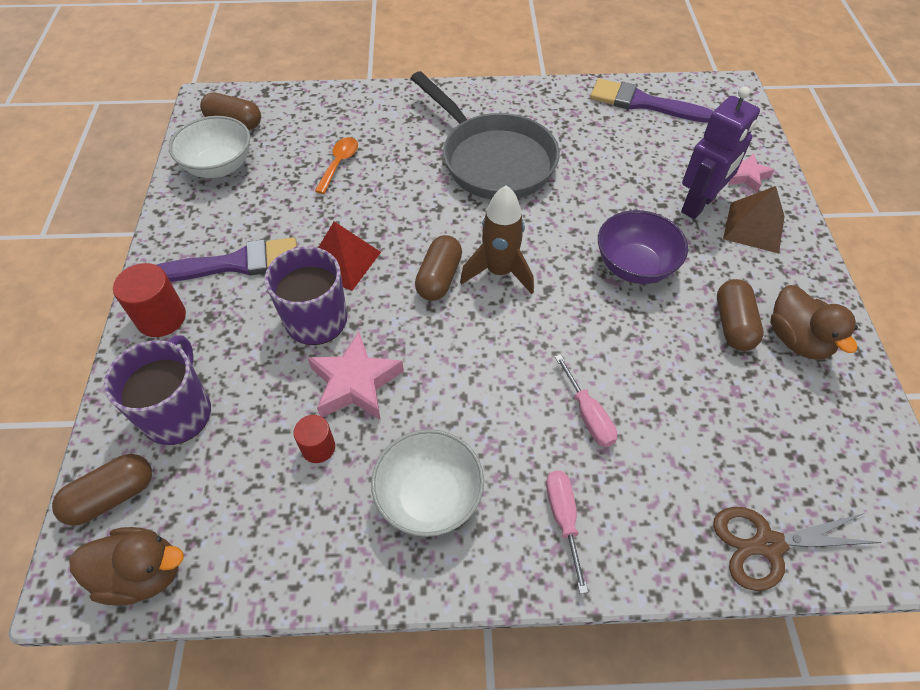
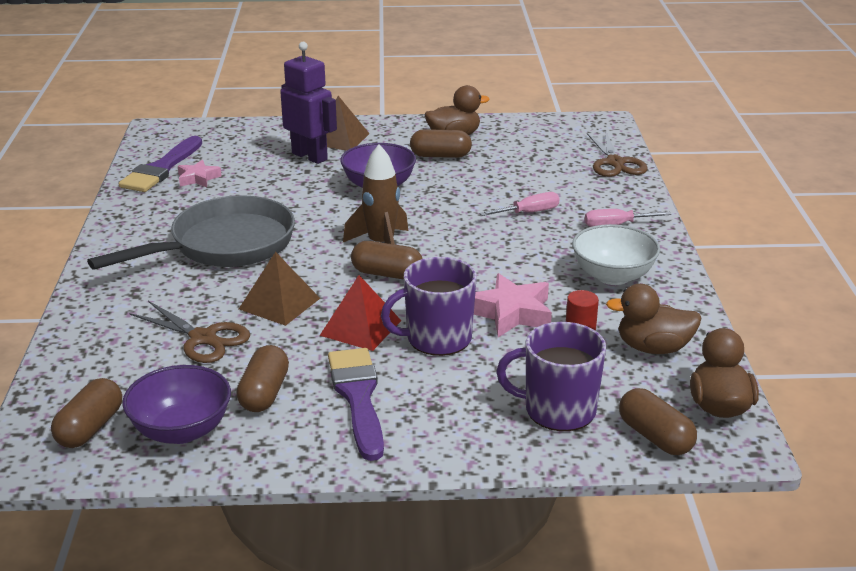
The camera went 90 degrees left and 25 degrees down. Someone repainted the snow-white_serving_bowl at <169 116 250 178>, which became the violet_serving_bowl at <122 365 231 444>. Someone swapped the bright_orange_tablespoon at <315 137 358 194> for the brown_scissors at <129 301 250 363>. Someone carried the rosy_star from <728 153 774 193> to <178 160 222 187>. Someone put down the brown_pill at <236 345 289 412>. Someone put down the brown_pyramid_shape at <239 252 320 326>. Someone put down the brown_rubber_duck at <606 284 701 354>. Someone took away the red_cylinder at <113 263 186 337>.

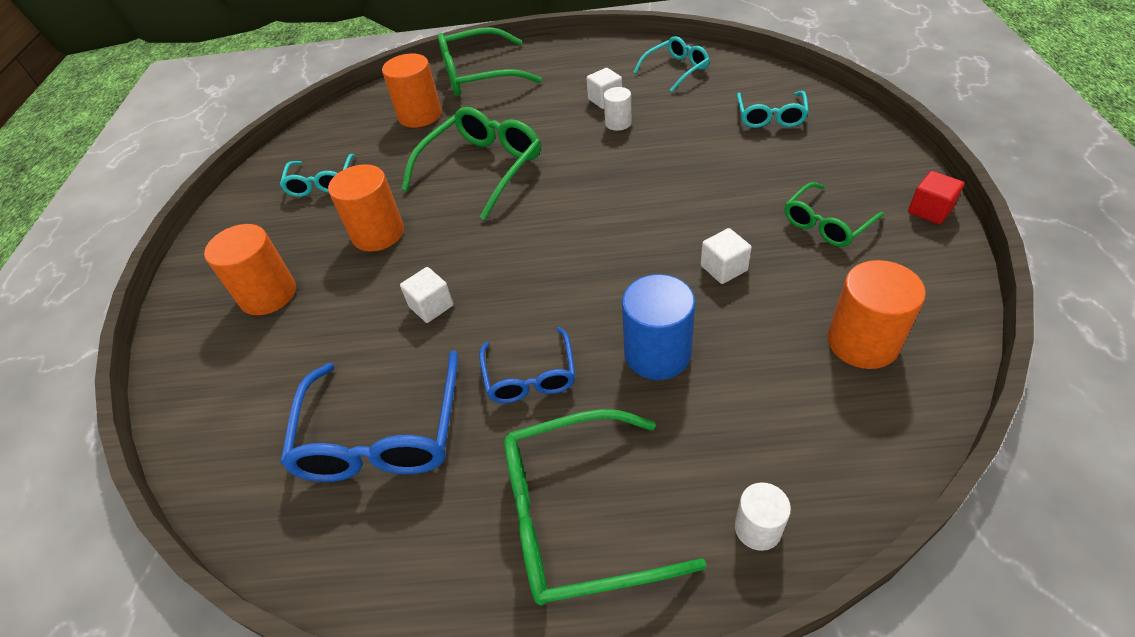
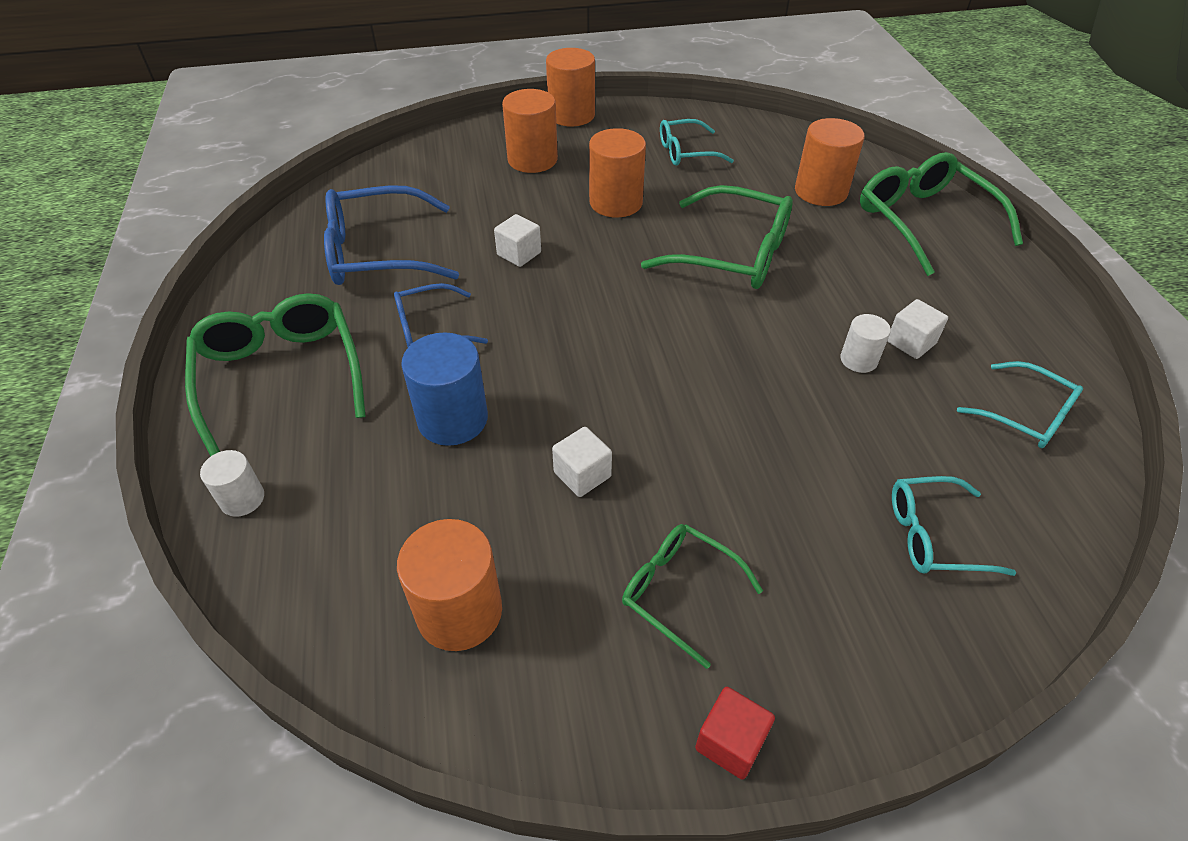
The camera went 75 degrees right and 0 degrees up. Someone put down the bright_orange_cylinder at <546 48 595 127>.

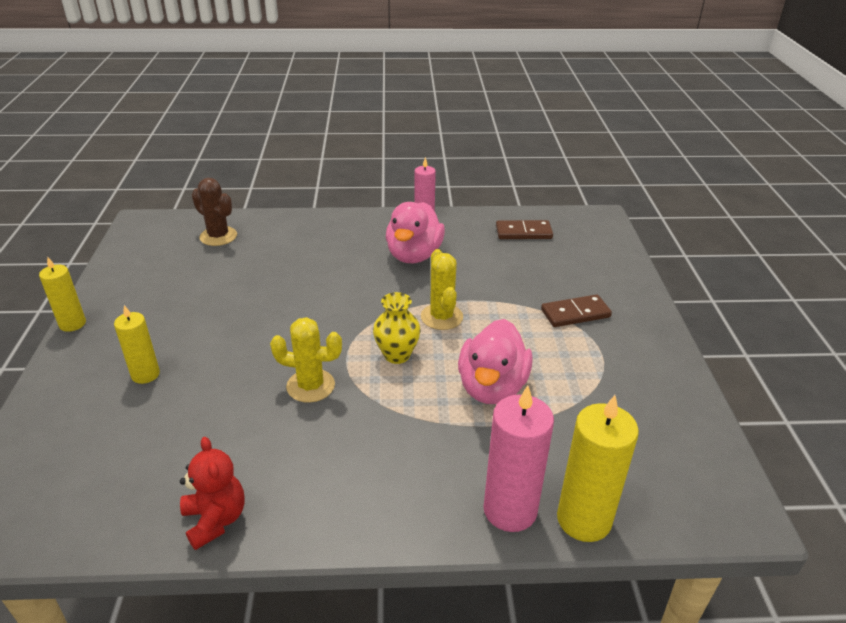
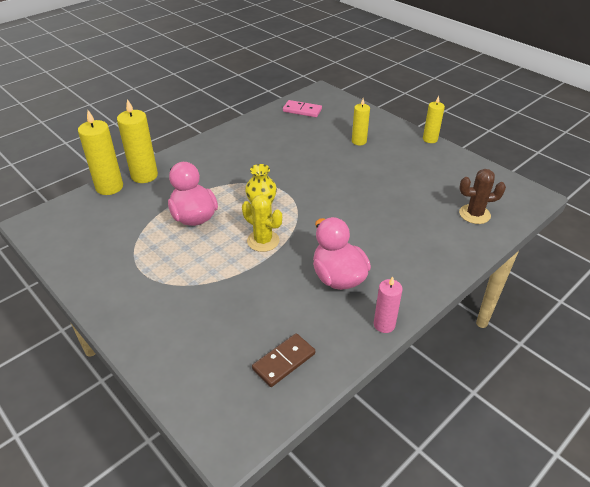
The camera went 140 degrees right and 5 degrees up. Someone repainted the rosy_candle at <483 385 554 532>, which became the yellow_candle at <117 99 158 183>. Someone put down the rosy_domino_piece at <283 100 322 117>. Someone took away the red_teddy at <180 437 245 550>. Someone took away the yellow_prickly_plant at <270 317 342 403>. Someone took away the brown_domino_piece at <541 294 612 327>.

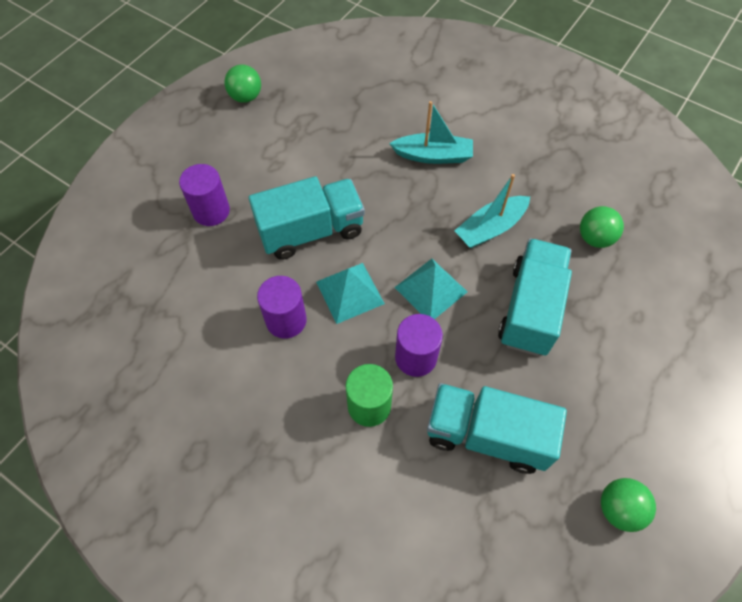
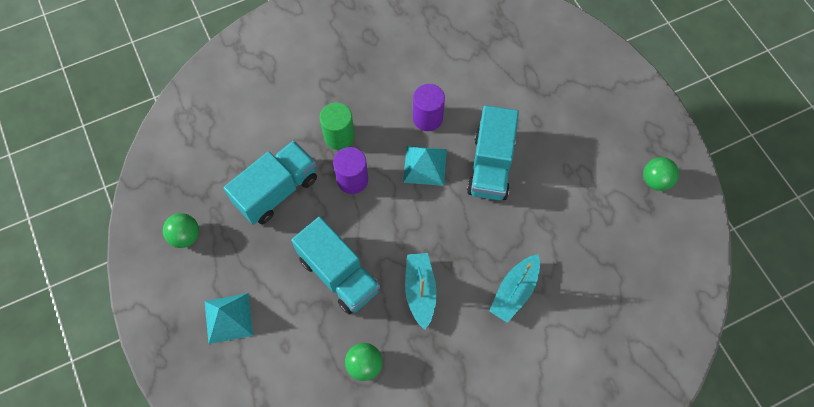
The camera went 120 degrees right and 5 degrees up. Someone carried the teal_pyramid_shape from <394 259 467 319> to <205 293 253 344>. Someone took away the violet_cylinder at <179 164 230 226>.

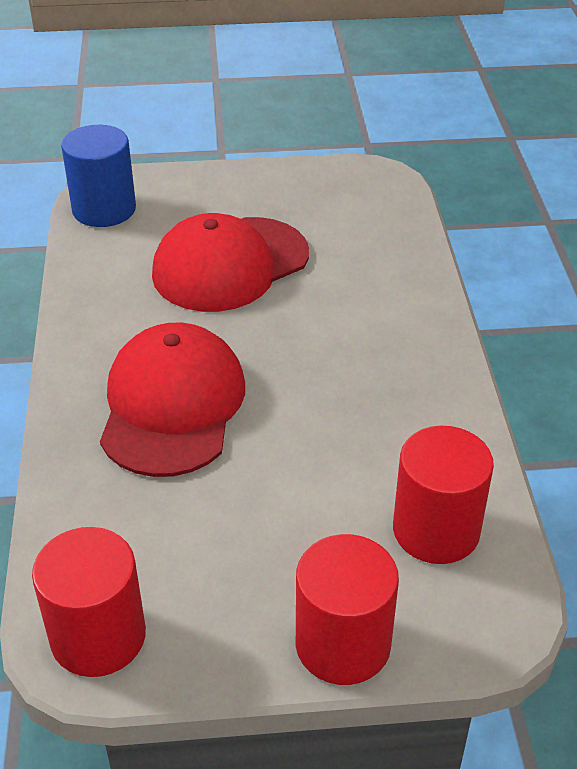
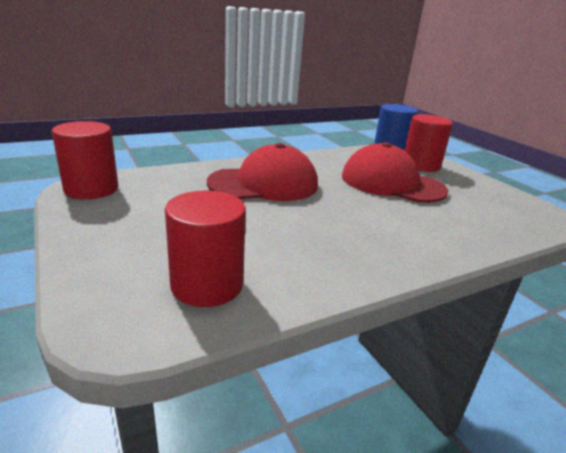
The camera went 65 degrees right and 15 degrees down. Someone carried the red_cylinder from <296 534 399 685> to <404 114 453 172>.

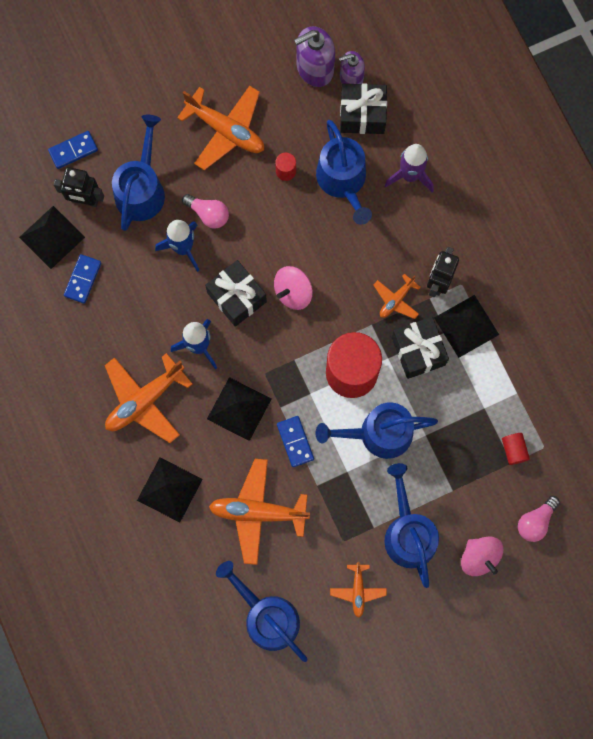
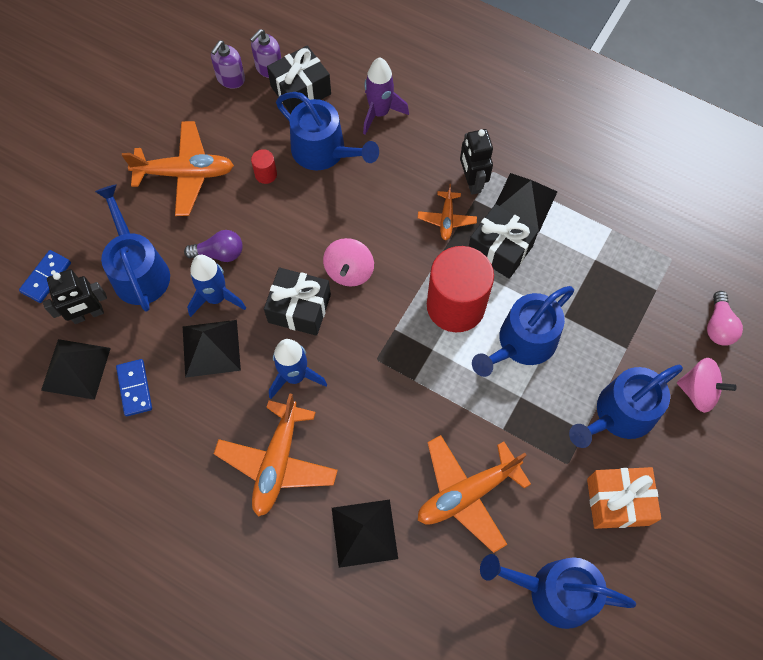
The camera went 35 degrees left and 10 degrees down. Someone carried the ebony_pyramid_shape from <207 377 271 441> to <183 320 241 378>. Someone repainted the rosy_light_bulb at <182 194 229 229>, which became the violet_light_bulb at <184 230 243 262>. Someone scaled the violet_pump_bottle at <294 26 335 87> by 0.65. Someone rotated the blue_watering_pot at <384 463 439 588> by 75 degrees counterclockwise. Someone swapped the bright_orange_toy_plane at <330 562 387 618> for the bright_orange_present at <587 467 661 529>. Someone took away the blue_domino_piece at <277 416 314 467>. Someone took away the red_cylinder at <502 433 530 465>.

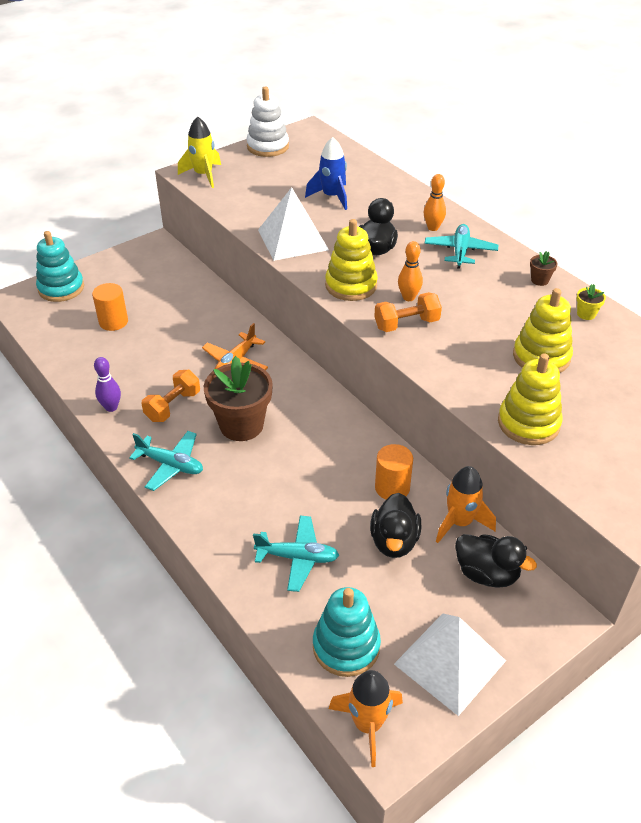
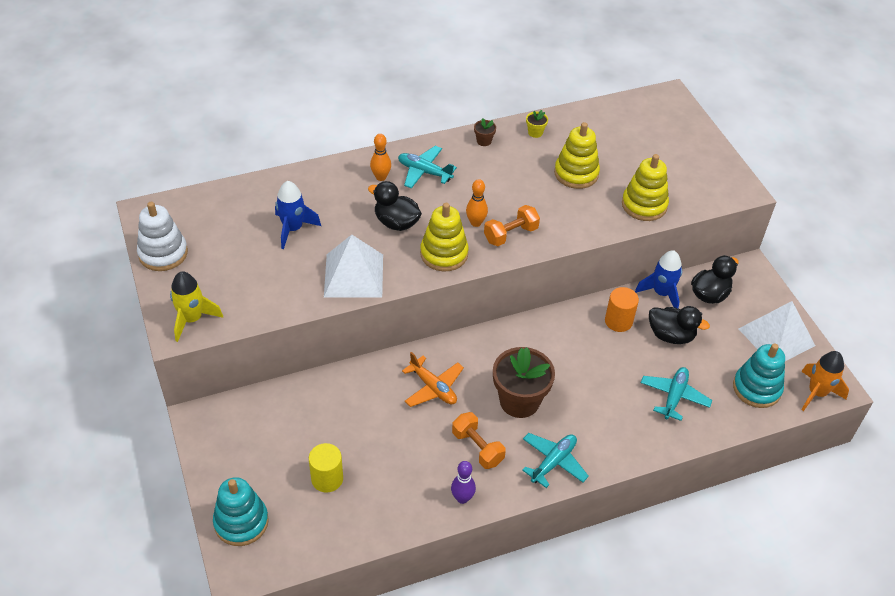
The camera went 75 degrees left and 5 degrees up. Someone repainted the bright_orange_cylinder at <92 283 128 331>, which became the yellow_cylinder at <309 443 343 493>. Someone rotated the bright_orange_hand_weight at <374 292 442 332> by 60 degrees clockwise. Someone repainted the bright_orange_rocket at <436 466 496 543>, which became the blue_rocket at <635 250 682 309>.

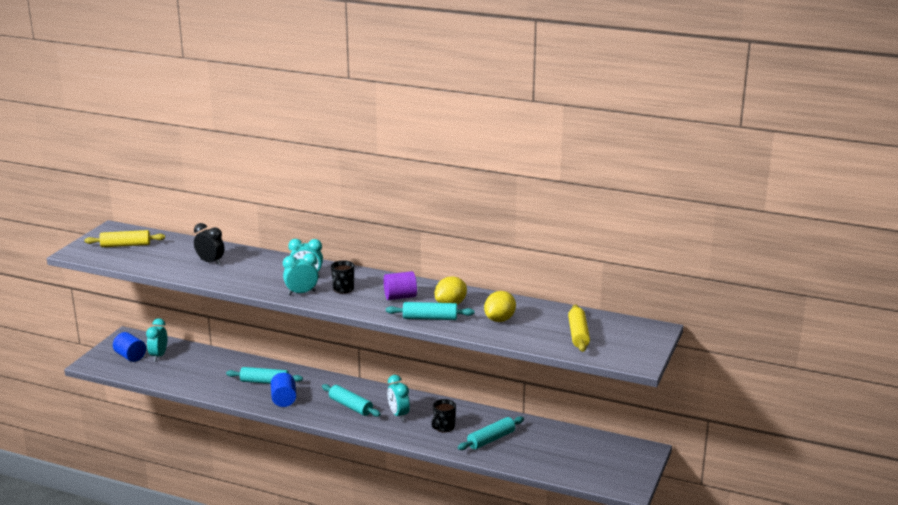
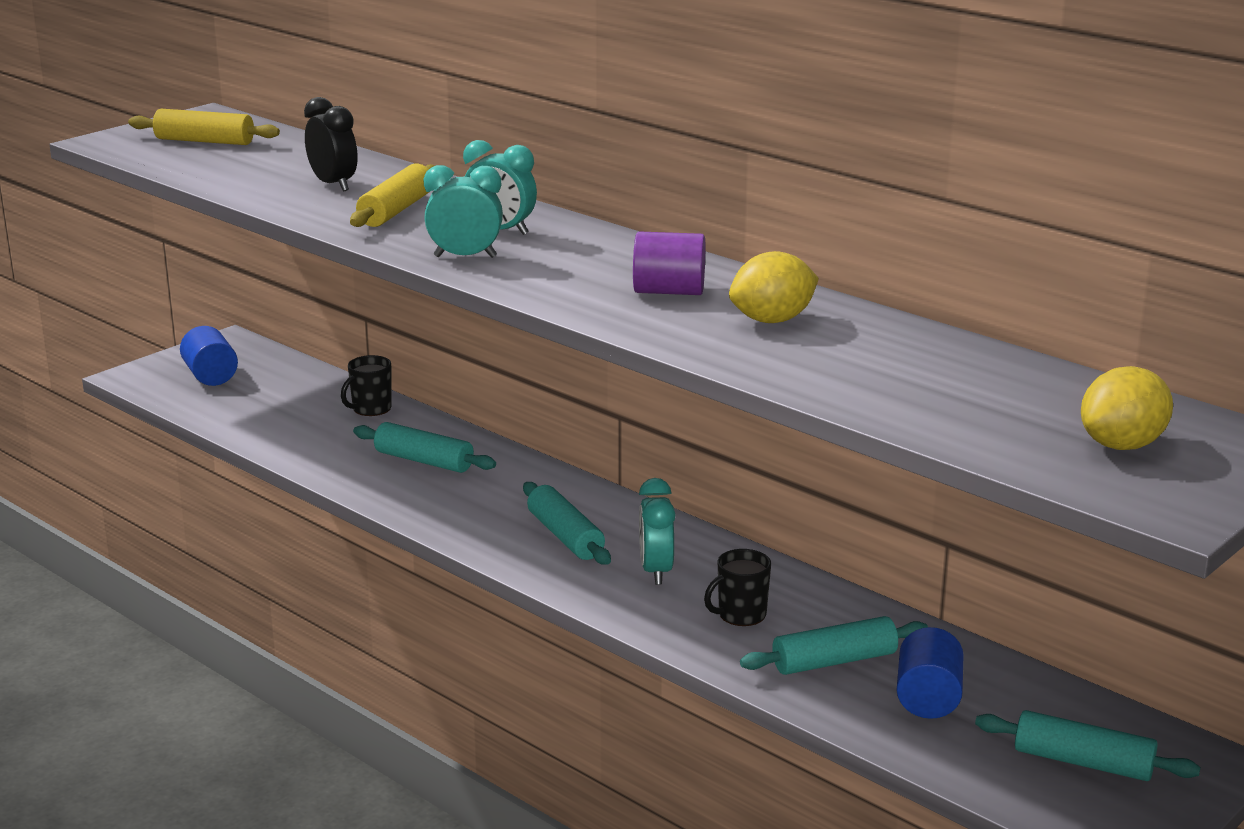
The camera went 20 degrees right and 0 degrees up. Someone carried the ebony_tea_mug from <331 260 354 294> to <341 355 392 416>. Someone carried the yellow_rolling_pin from <568 304 590 352> to <350 163 435 227>. Someone carried the blue_cylinder from <271 373 296 407> to <896 627 964 719>. Someone carried the teal_rolling_pin from <386 302 475 320> to <975 710 1201 781>. Someone carried the yellow_citrus_fruit from <484 291 516 322> to <1081 366 1173 450>. Someone took away the teal_alarm_clock at <146 318 167 361>.

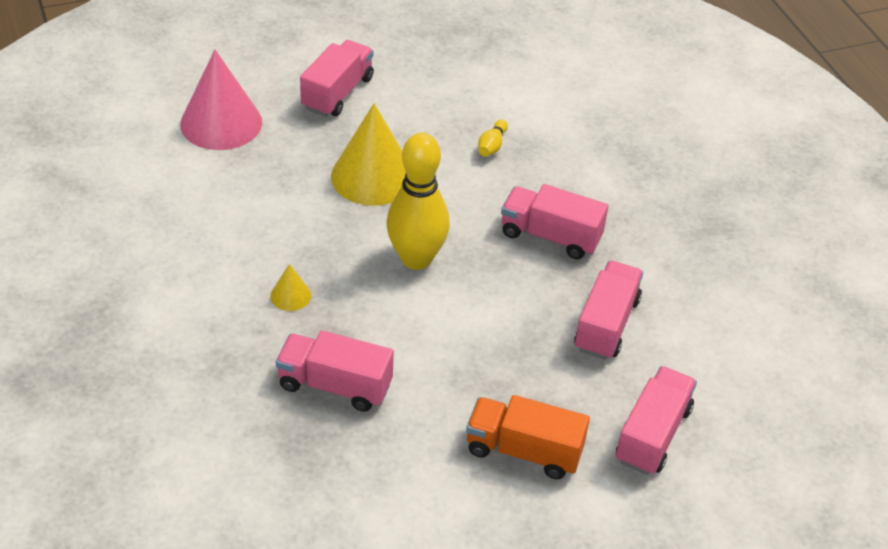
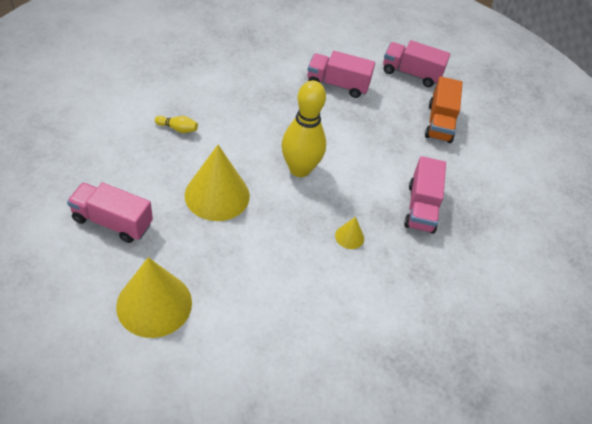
The camera went 100 degrees left and 5 degrees up. Someone repainted the rosy_solid_cone at <180 50 262 150>, which became the yellow_solid_cone at <116 257 192 338>. Someone took away the rosy_truck at <501 184 608 259>.

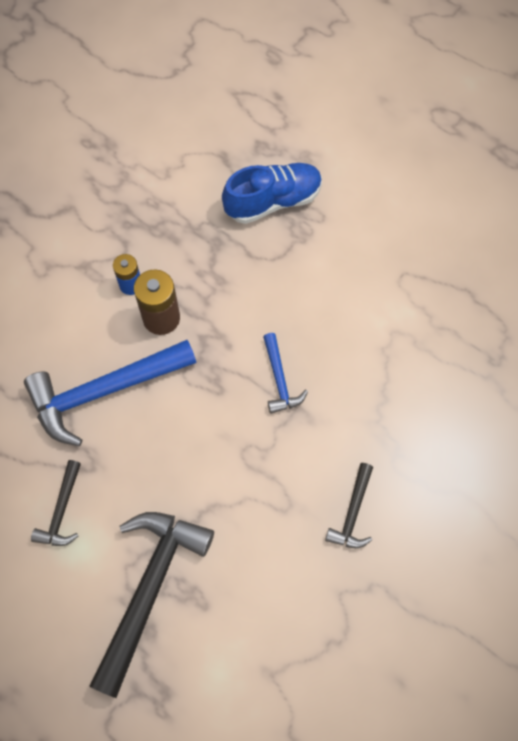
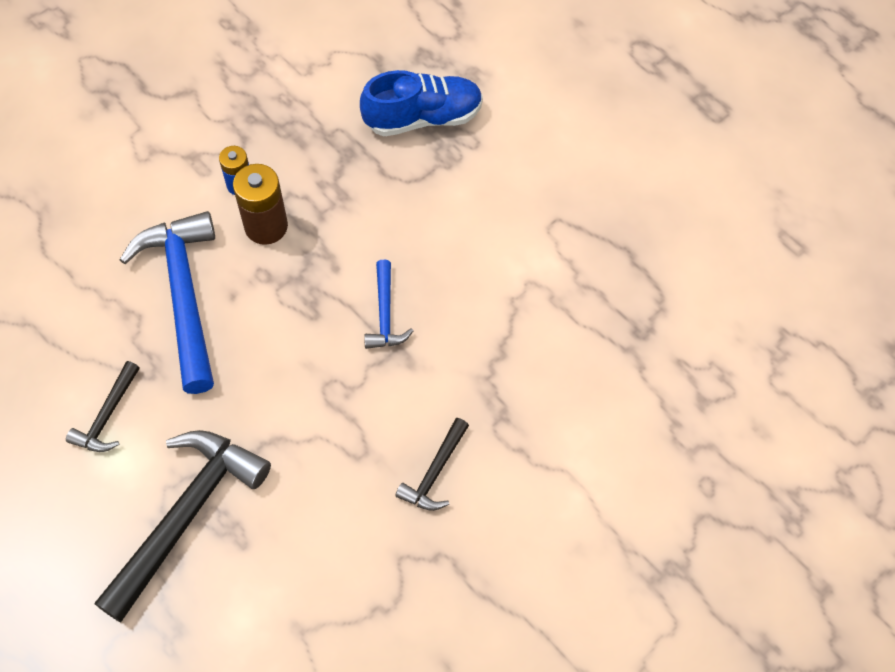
The camera went 10 degrees right and 5 degrees down. Someone rotated the blue_carpenter's_hammer at <24 340 196 446> by 90 degrees clockwise.

